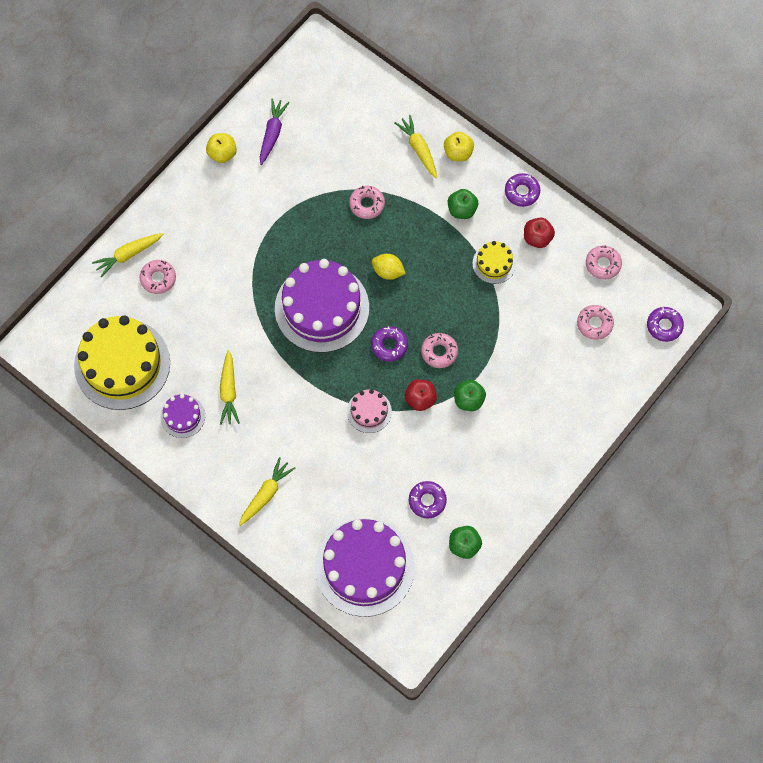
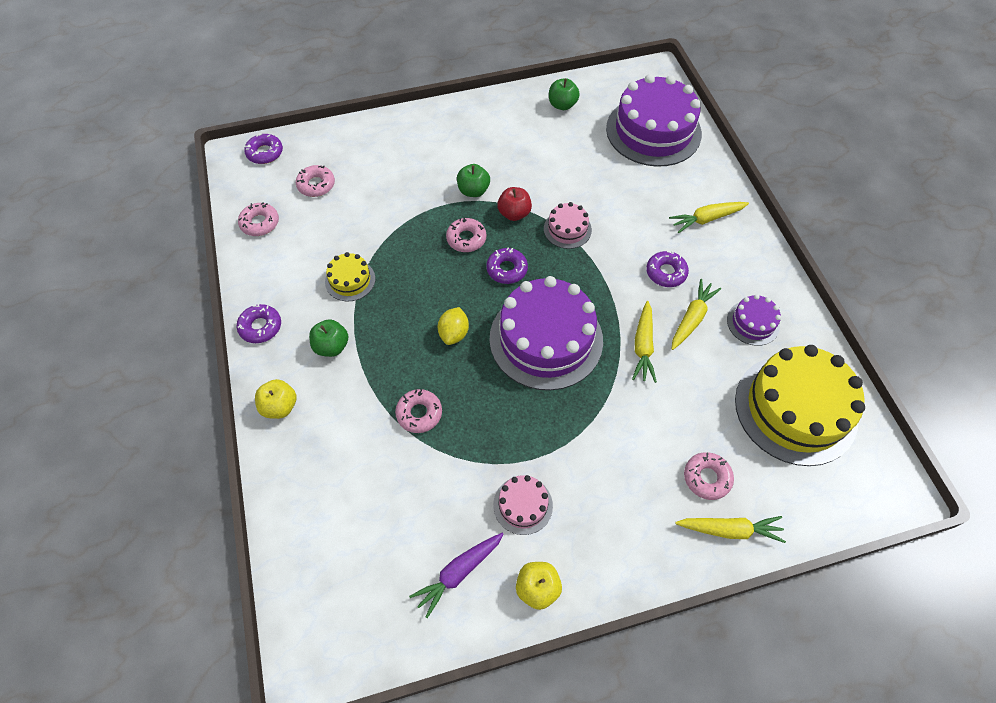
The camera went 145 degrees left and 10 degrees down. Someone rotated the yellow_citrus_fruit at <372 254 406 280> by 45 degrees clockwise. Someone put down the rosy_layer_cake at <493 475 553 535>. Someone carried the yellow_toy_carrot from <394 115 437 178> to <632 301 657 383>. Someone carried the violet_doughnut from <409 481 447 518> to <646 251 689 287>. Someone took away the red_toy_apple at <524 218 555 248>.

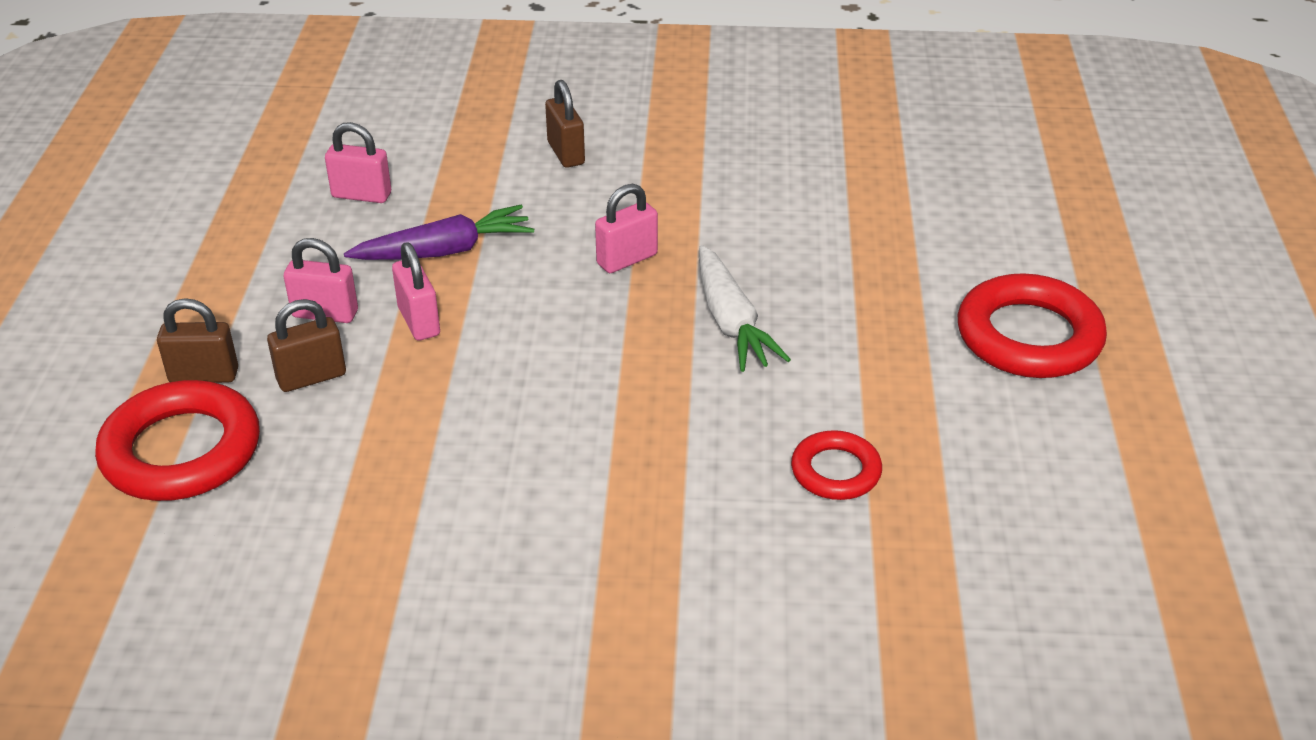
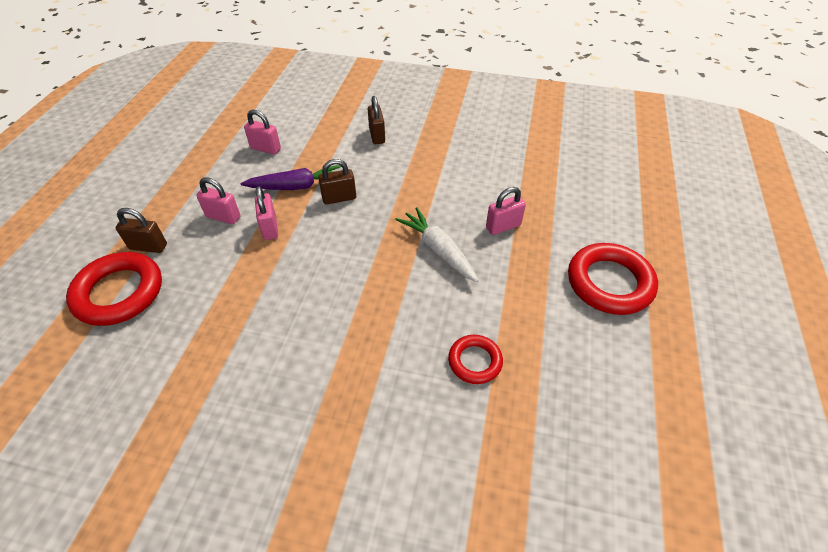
The camera went 10 degrees right and 10 degrees up. Someone carried the brown_lock from <267 299 346 392> to <318 159 356 205>. Someone rotated the snow-white_toy_carrot at <699 245 791 372> by 150 degrees clockwise. Someone carried the rosy_lock from <595 184 658 273> to <486 187 526 235>.

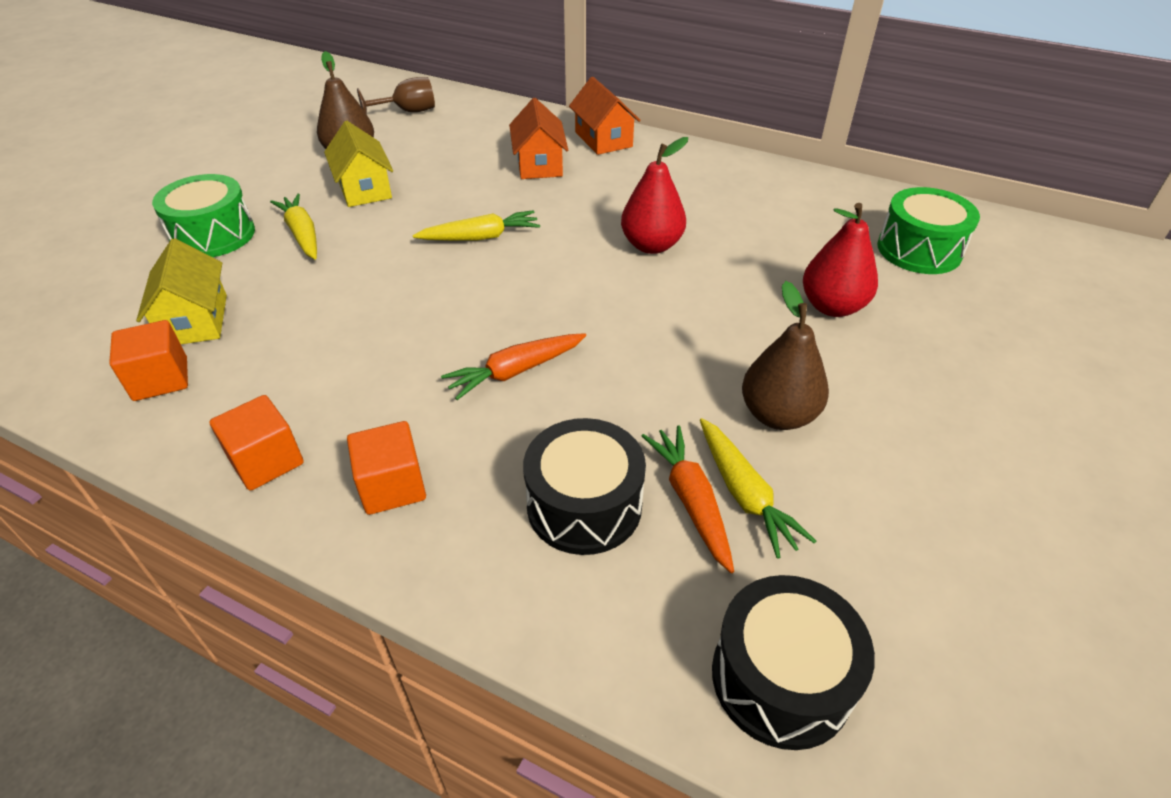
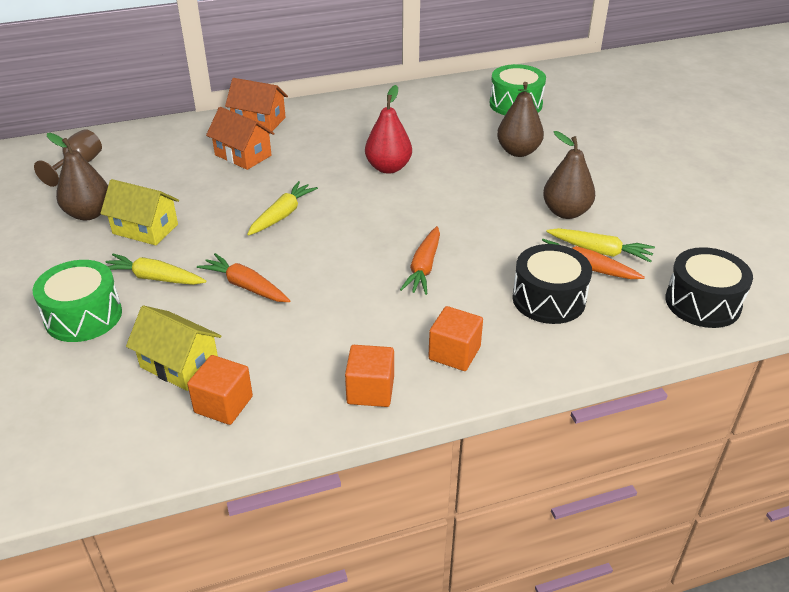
The camera went 45 degrees left and 5 degrees down. Someone put down the bright_orange_toy_carrot at <197 253 290 302>. Someone repainted the red_toy_pear at <803 203 878 317>, which became the brown_toy_pear at <497 82 544 157>.

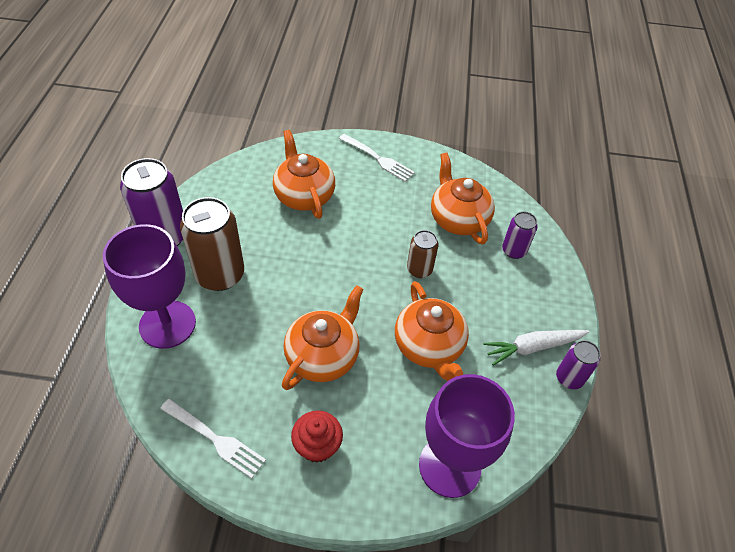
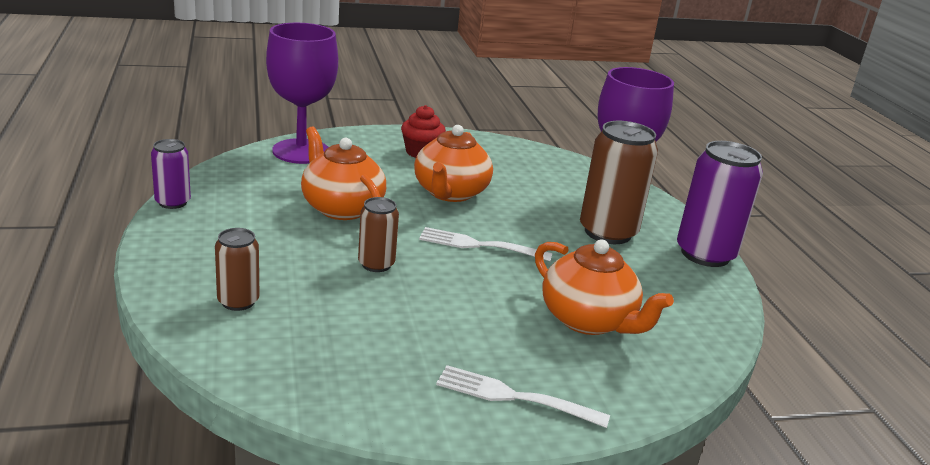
The camera went 160 degrees right and 25 degrees down. Someone repainted the violet_can at <502 211 538 259>, which became the brown_can at <215 228 259 311>. Someone carried the snow-white_table_fork from <160 399 266 478> to <419 227 552 261>. Someone took away the bright_orange_tea_pot at <431 152 495 245>. Someone took away the snow-white_toy_carrot at <483 330 589 366>.

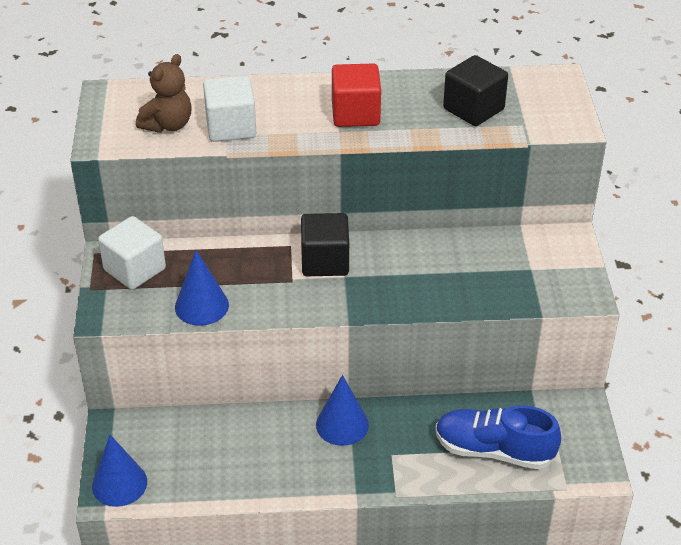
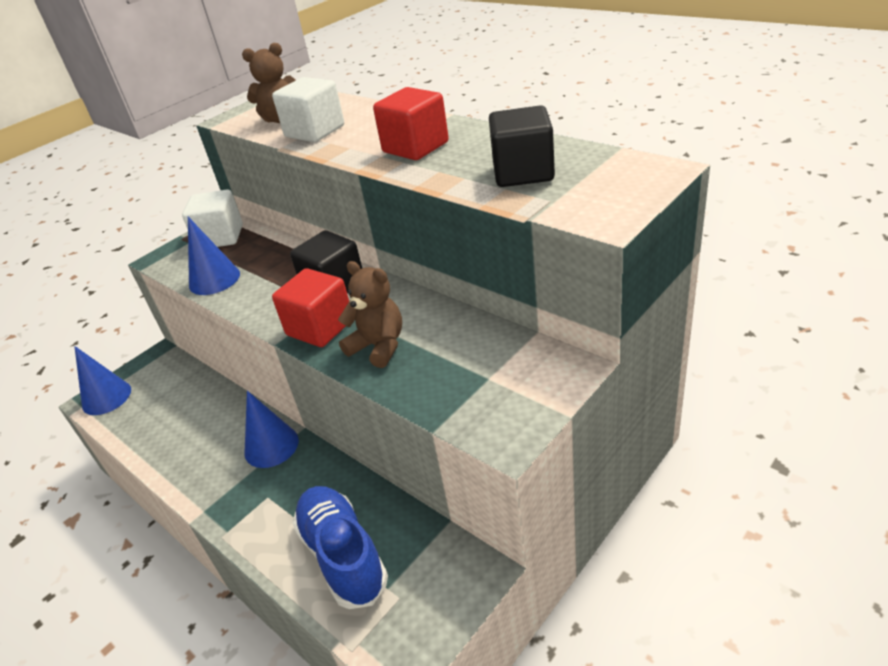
The camera went 50 degrees right and 5 degrees down. Someone put down the red_solid_cube at <272 268 349 347>. Someone put down the brown_teddy at <338 261 402 368>.

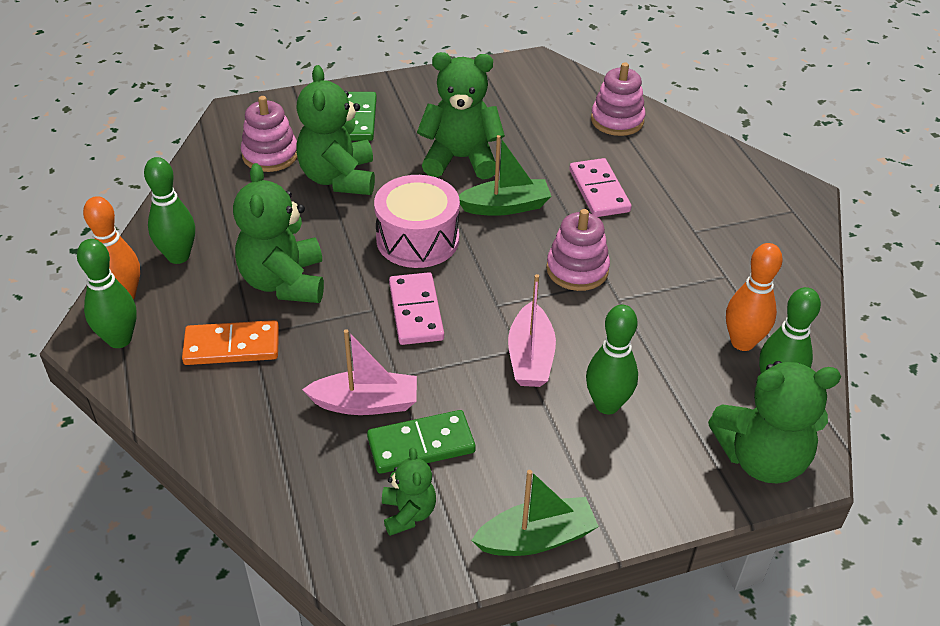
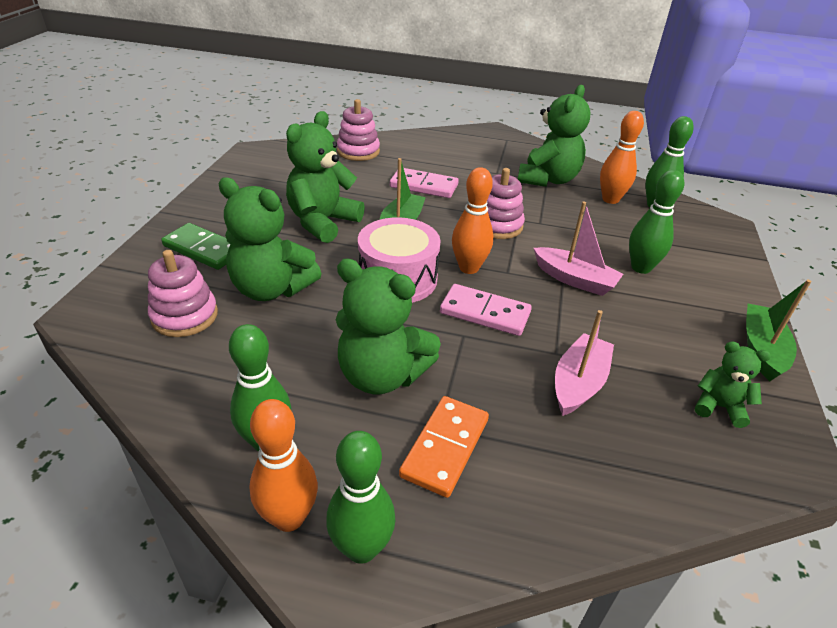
The camera went 60 degrees left and 5 degrees down. Someone put down the bright_orange_tenpin at <452 167 493 274>. Someone carried the emerald_teddy from <708 361 841 484> to <518 85 591 187>. Someone took away the emerald_domino_piece at <367 410 476 474>.

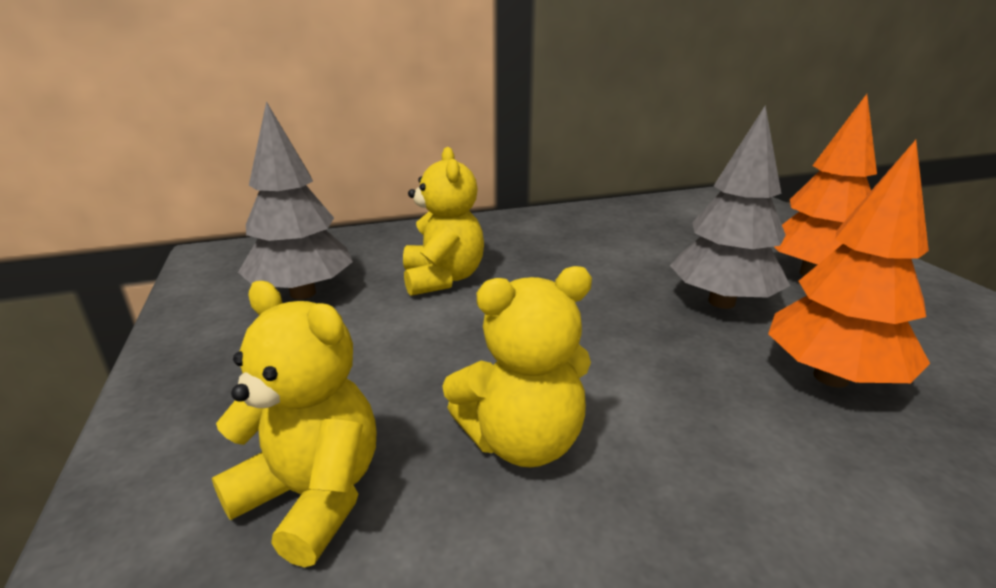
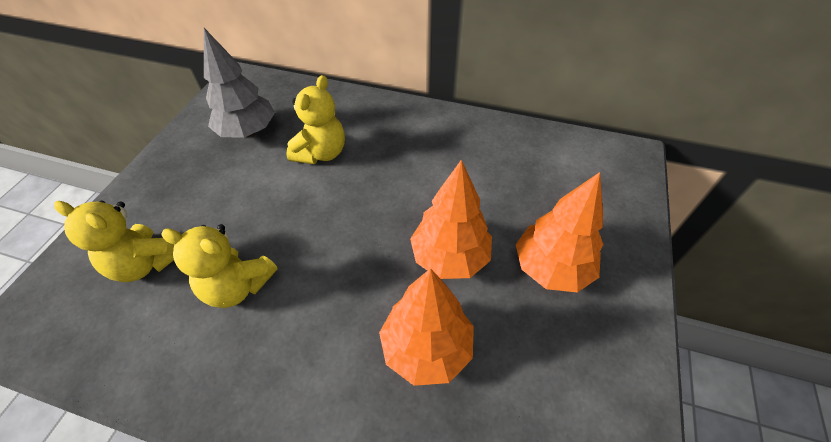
The camera went 35 degrees right and 25 degrees up. Someone rotated the yellow_teddy at <212 281 376 568> by 135 degrees clockwise. Someone repainted the grey_tree at <670 106 790 309>, which became the bright_orange_tree at <410 160 492 279>.

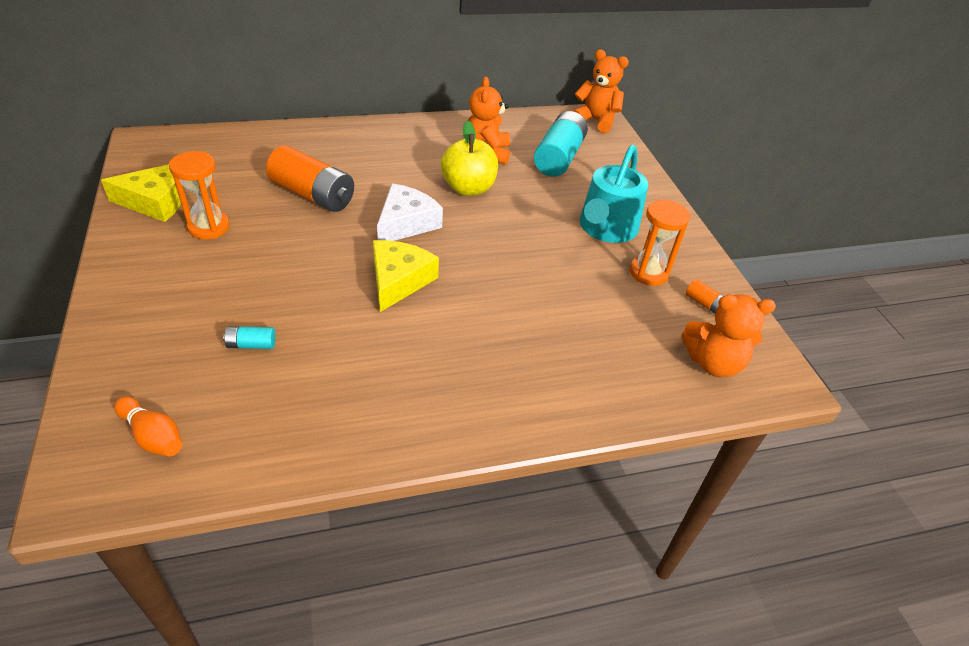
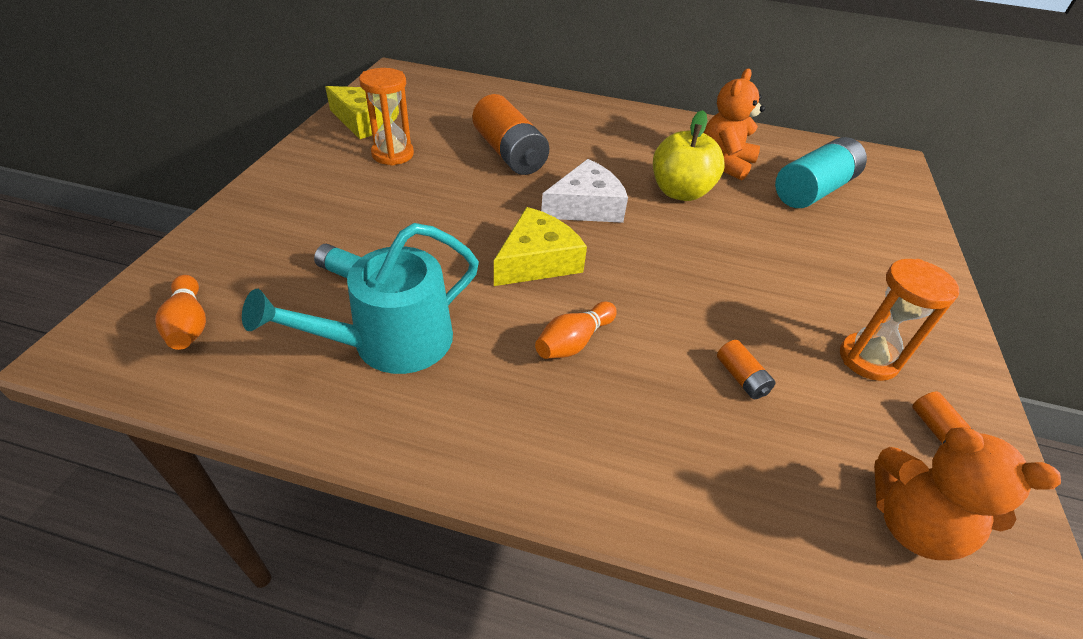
The camera went 30 degrees right and 0 degrees up. Someone carried the teal_watering_pot from <580 145 648 243> to <242 223 479 374>. Someone put down the bright_orange_tenpin at <535 301 617 359>. Someone put down the bright_orange_AA_battery at <717 340 776 399>. Someone took away the bright_orange_teddy at <573 49 629 133>.

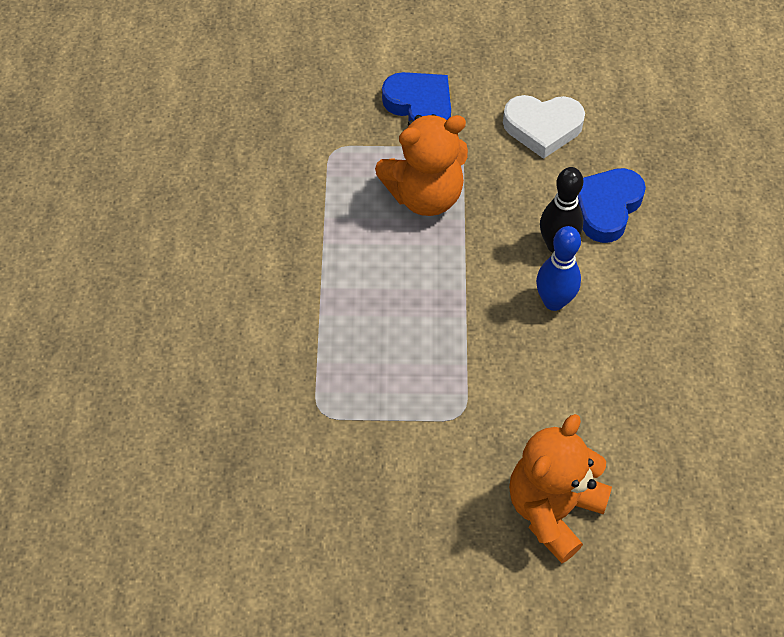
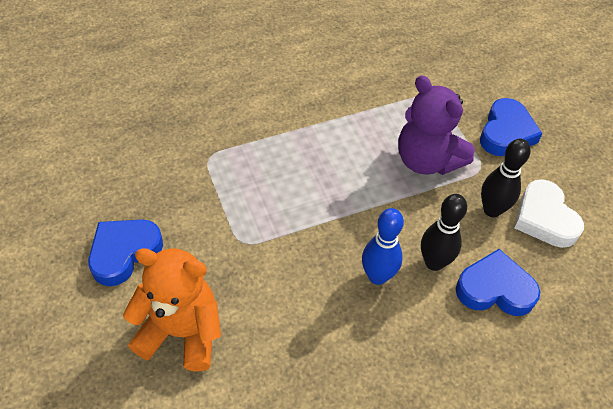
The camera went 65 degrees right and 5 degrees down. Someone put down the blue_love_heart at <88 219 163 286>. Someone repainted the bright_orange_teddy at <375 114 468 216>, which became the violet_teddy at <398 75 475 175>. Someone put down the ebony_tenpin at <481 139 531 217>.

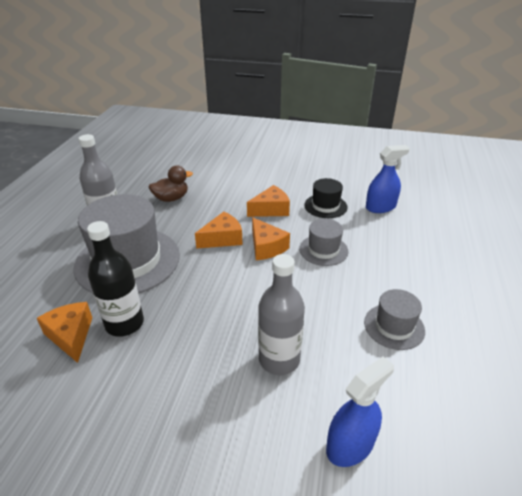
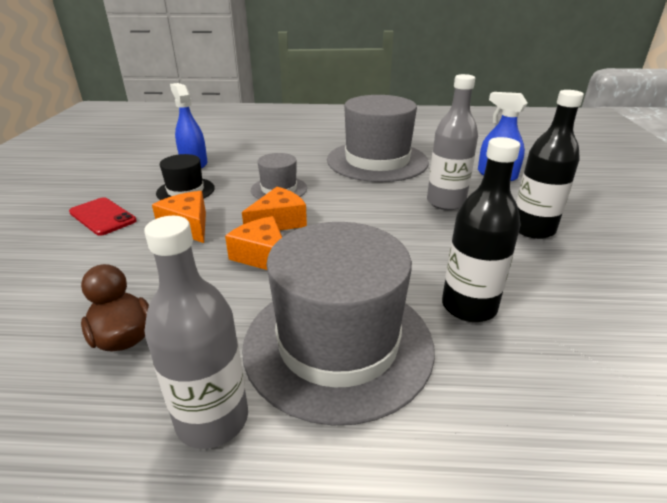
The camera went 100 degrees left and 5 degrees down. Someone put down the red_mobile_phone at <69 197 137 236>. Someone scaled the grey_hat at <364 289 425 350> by 2.04. Someone put down the ebony_flask at <516 90 584 239>. Someone took away the bright_orange_piece_of_cheese at <37 302 92 363>.

